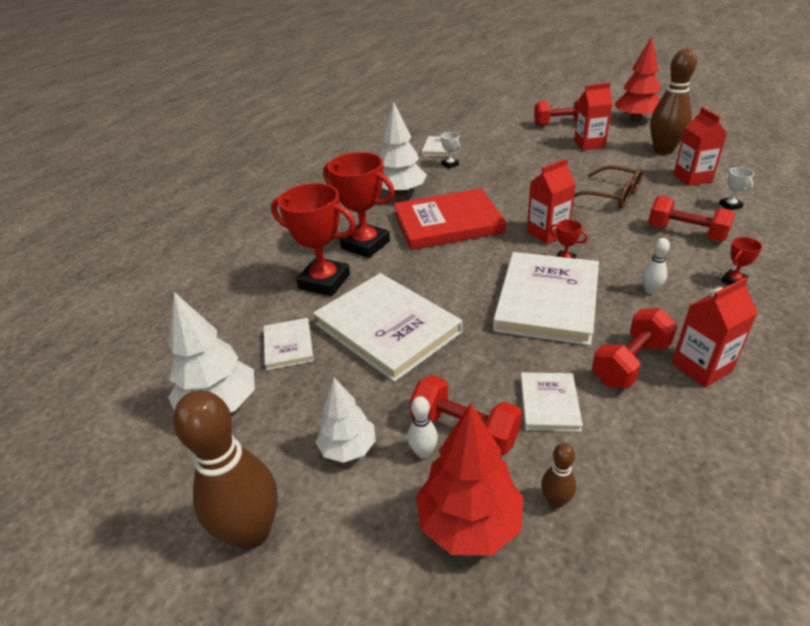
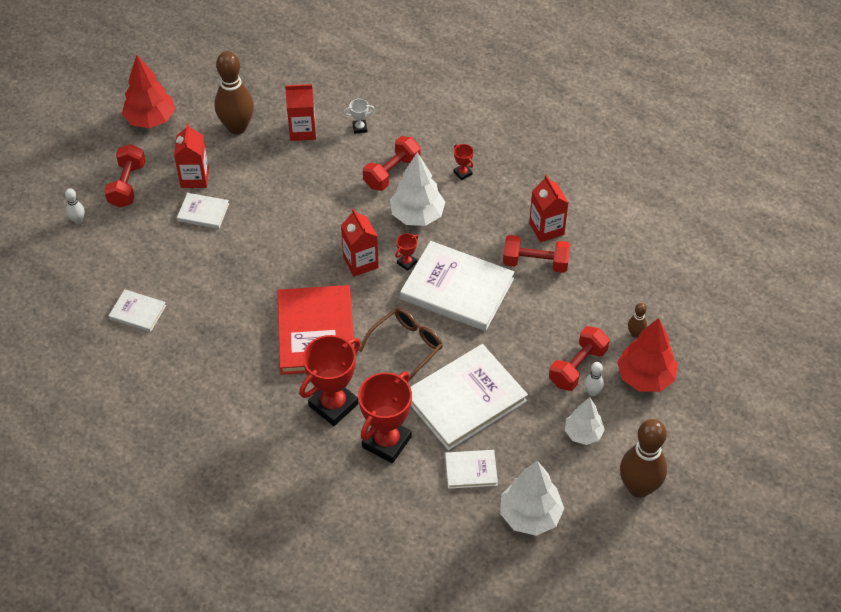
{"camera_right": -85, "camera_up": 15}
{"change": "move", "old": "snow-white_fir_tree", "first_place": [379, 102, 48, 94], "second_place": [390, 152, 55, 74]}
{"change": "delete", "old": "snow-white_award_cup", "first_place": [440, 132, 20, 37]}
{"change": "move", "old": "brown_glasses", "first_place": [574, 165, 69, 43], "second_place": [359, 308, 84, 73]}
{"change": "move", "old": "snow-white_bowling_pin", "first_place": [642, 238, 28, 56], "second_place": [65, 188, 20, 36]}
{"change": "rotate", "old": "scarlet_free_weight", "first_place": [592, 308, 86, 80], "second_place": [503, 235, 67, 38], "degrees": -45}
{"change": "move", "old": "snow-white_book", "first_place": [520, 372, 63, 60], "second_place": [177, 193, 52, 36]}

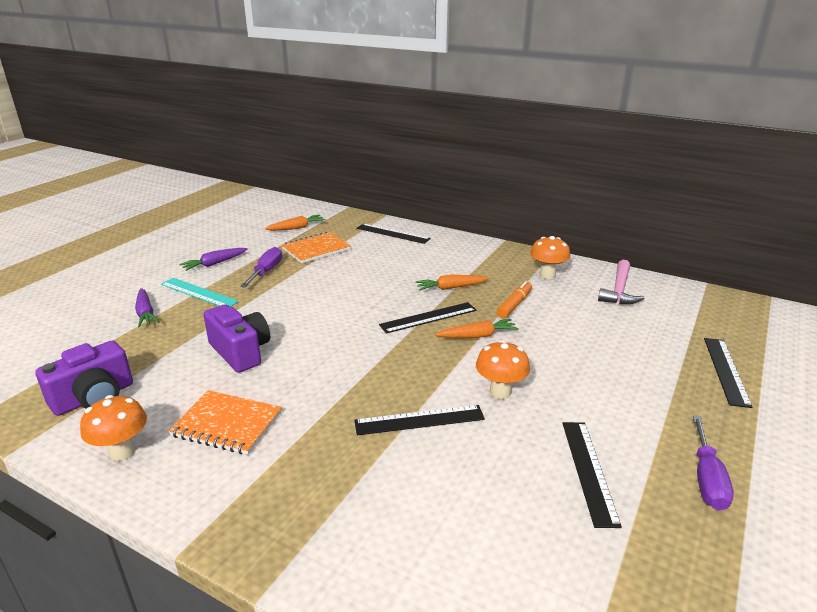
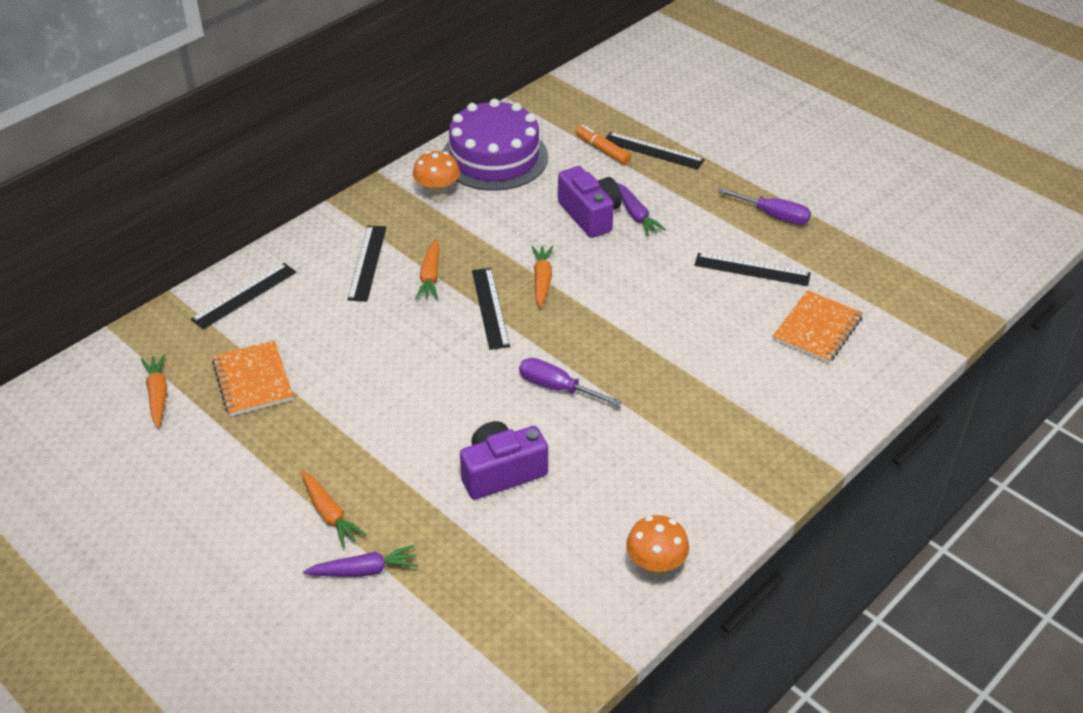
{"camera_right": -75, "camera_up": 15}
{"change": "move", "old": "violet_screwdriver", "first_place": [240, 247, 42, 40], "second_place": [519, 358, 103, 49]}
{"change": "move", "old": "violet_toy_carrot", "first_place": [179, 248, 69, 23], "second_place": [617, 183, 49, 53]}
{"change": "replace", "old": "rosy_carpenter's_hammer", "new": "violet_gateau", "first_place": [598, 260, 47, 44], "second_place": [442, 99, 106, 92]}
{"change": "replace", "old": "turquoise_ruler", "new": "orange-coloured_toy_carrot", "first_place": [161, 278, 78, 29], "second_place": [301, 471, 65, 77]}
{"change": "move", "old": "orange-coloured_felt_pen", "first_place": [497, 281, 35, 37], "second_place": [575, 125, 56, 40]}
{"change": "move", "old": "violet_photo_camera", "first_place": [36, 340, 97, 76], "second_place": [558, 166, 64, 72]}
{"change": "delete", "old": "orange-coloured_fungus", "first_place": [476, 340, 54, 59]}
{"change": "move", "old": "orange-coloured_notepad", "first_place": [168, 390, 114, 65], "second_place": [773, 290, 90, 74]}
{"change": "move", "old": "ebony_ruler", "first_place": [354, 405, 131, 30], "second_place": [347, 225, 40, 77]}

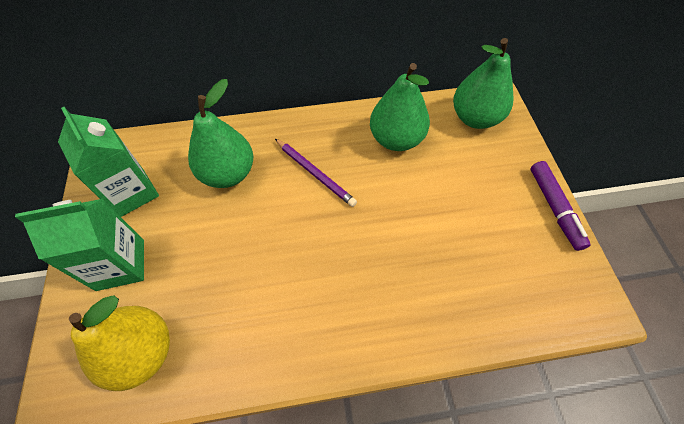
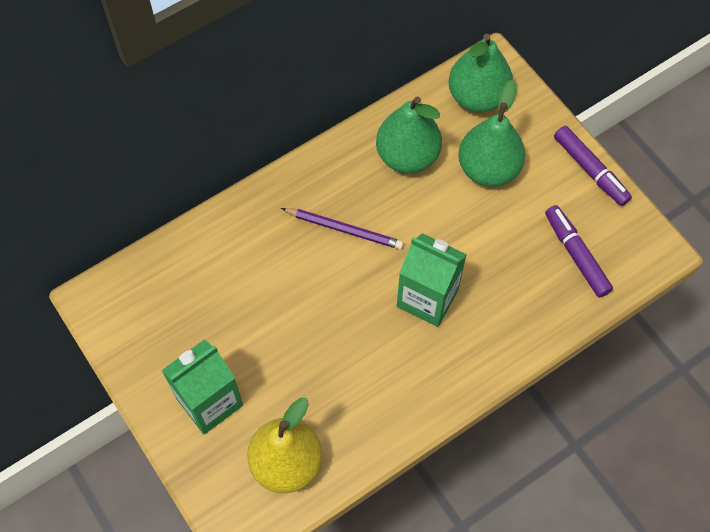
{"camera_right": -25, "camera_up": 5}
{"change": "move", "old": "emerald_toy_pear", "first_place": [188, 79, 65, 109], "second_place": [458, 79, 67, 108]}
{"change": "move", "old": "emerald_juice_carton", "first_place": [58, 107, 101, 110], "second_place": [397, 233, 70, 94]}
{"change": "insert", "new": "violet_felt_pen", "second_place": [545, 205, 68, 93]}

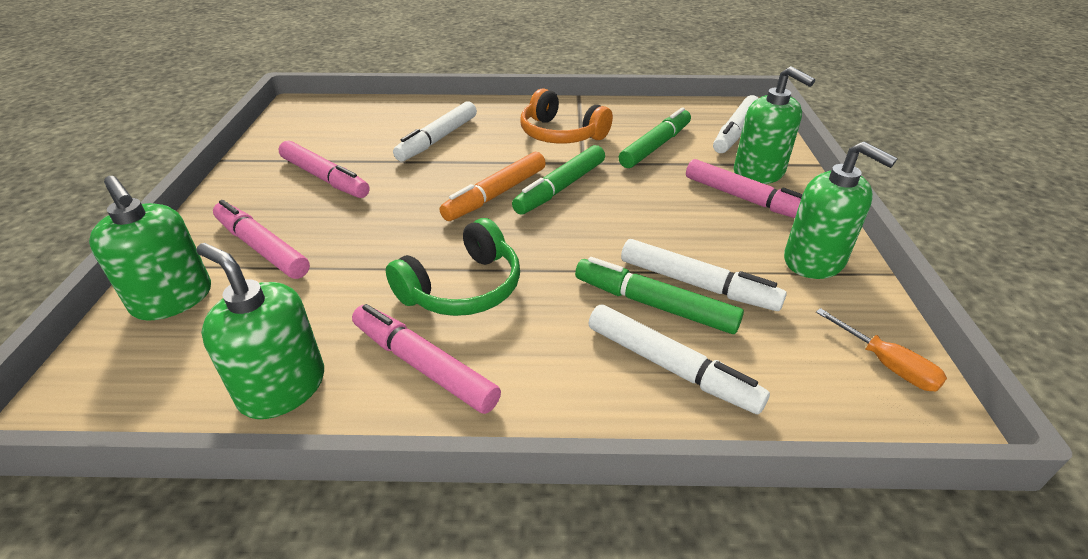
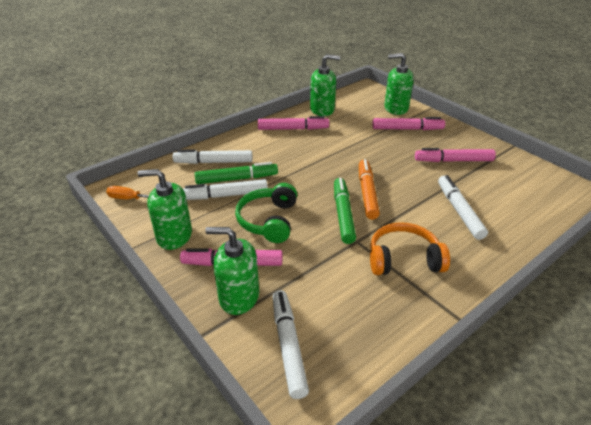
{"camera_right": 140, "camera_up": 0}
{"change": "delete", "old": "emerald_felt_pen", "first_place": [619, 107, 72, 61]}
{"change": "move", "old": "emerald_headset", "first_place": [386, 218, 134, 98], "second_place": [235, 183, 62, 60]}

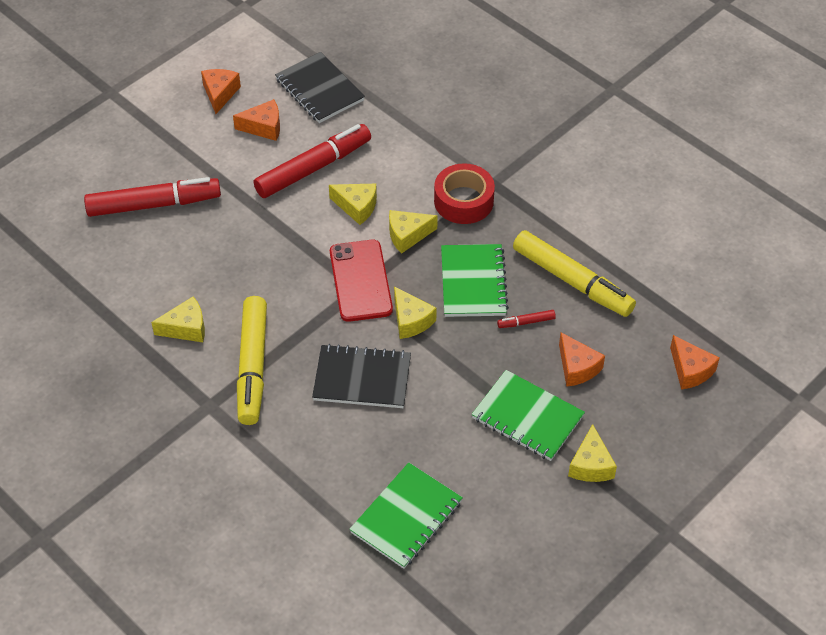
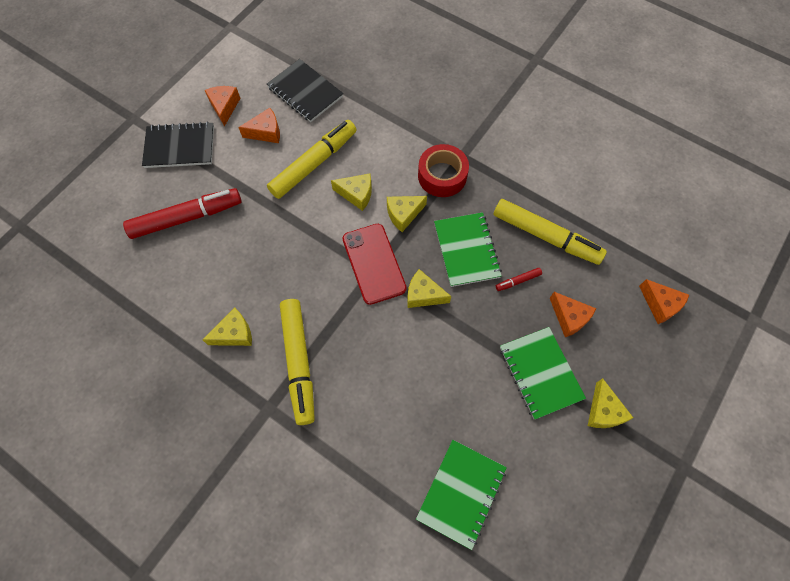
{"camera_right": -10, "camera_up": 15}
{"change": "recolor", "old": "scarlet_felt_pen", "new": "yellow_felt_pen", "first_place": [253, 124, 118, 74], "second_place": [267, 120, 90, 79]}
{"change": "rotate", "old": "yellow_cheese_wedge", "first_place": [394, 286, 43, 53], "second_place": [407, 269, 44, 39], "degrees": 150}
{"change": "move", "old": "ebony_notepad", "first_place": [312, 344, 99, 64], "second_place": [142, 122, 72, 46]}
{"change": "rotate", "old": "emerald_notepad", "first_place": [472, 370, 113, 91], "second_place": [500, 327, 86, 93], "degrees": 45}

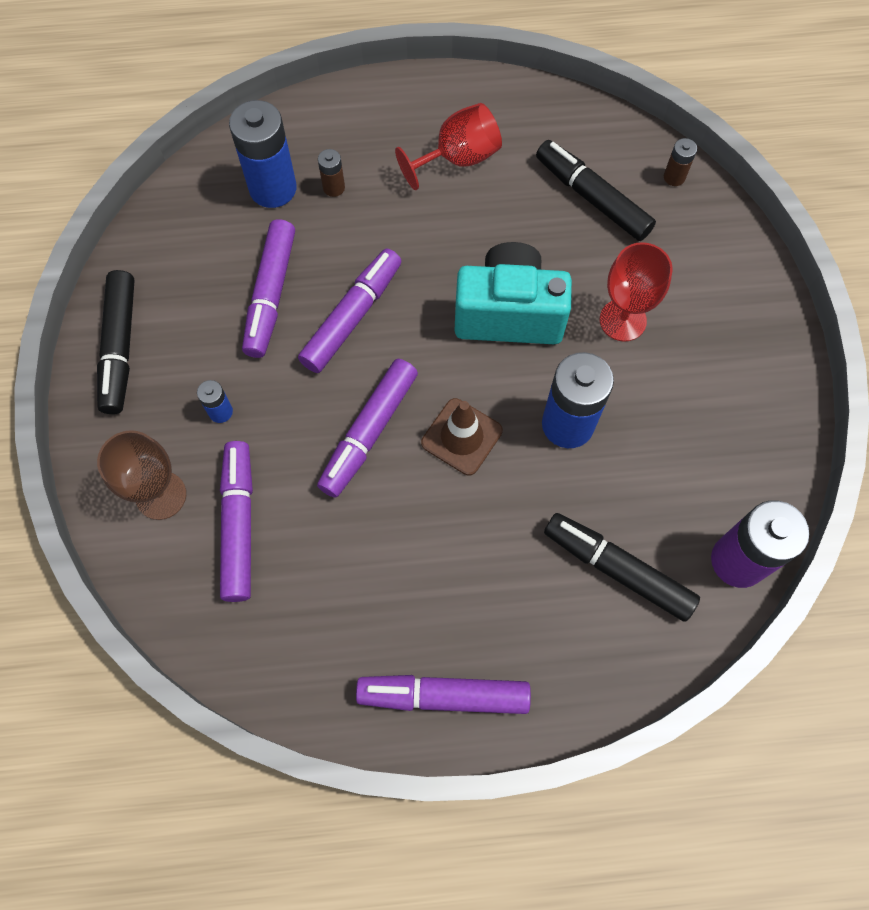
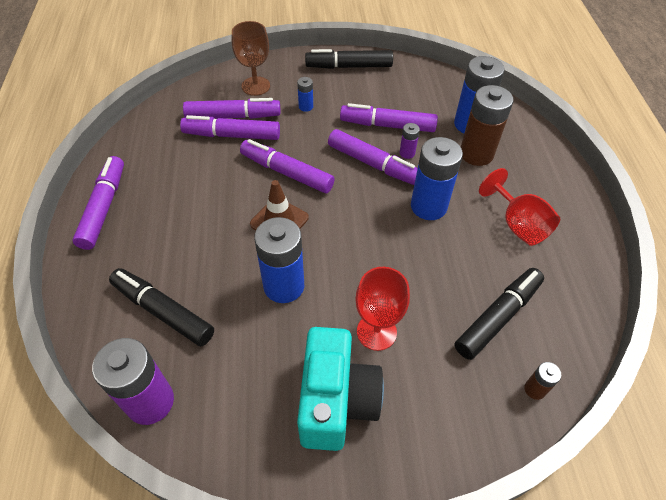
{"camera_right": 90, "camera_up": -15}
{"change": "resize", "old": "brown_power_cell", "first_place": [318, 149, 27, 48], "second_place": [461, 85, 52, 81], "factor": 2.16}
{"change": "move", "old": "turquoise_photo_camera", "first_place": [454, 242, 118, 102], "second_place": [297, 327, 87, 124]}
{"change": "rotate", "old": "ebony_felt_pen", "first_place": [544, 513, 156, 109], "second_place": [109, 268, 105, 78], "degrees": -90}
{"change": "insert", "new": "violet_felt_pen", "second_place": [180, 115, 100, 25]}
{"change": "insert", "new": "violet_power_cell", "second_place": [400, 123, 20, 36]}
{"change": "insert", "new": "blue_power_cell", "second_place": [411, 137, 52, 83]}

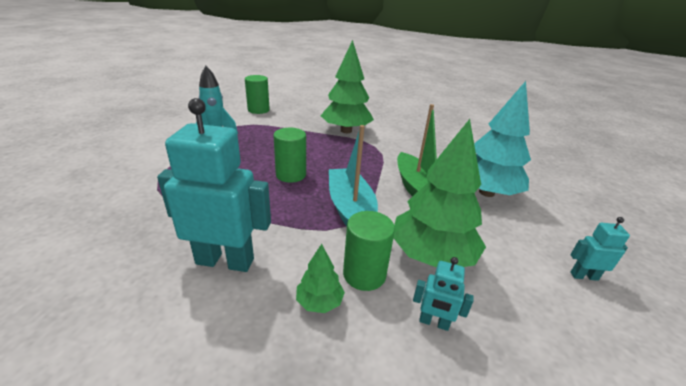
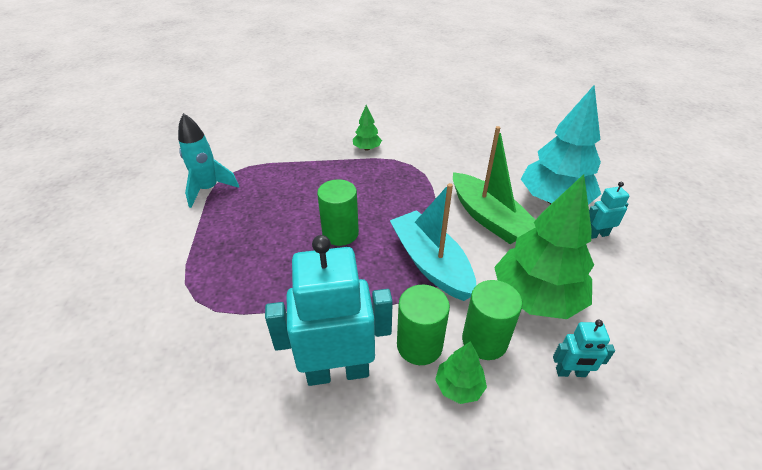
{"camera_right": -15, "camera_up": 10}
{"change": "resize", "old": "emerald_fir_tree", "first_place": [321, 40, 53, 93], "second_place": [353, 105, 29, 46], "factor": 0.46}
{"change": "move", "old": "emerald_cylinder_shape", "first_place": [245, 75, 25, 39], "second_place": [397, 285, 53, 80]}
{"change": "move", "old": "turquoise_robot", "first_place": [570, 217, 60, 64], "second_place": [589, 182, 40, 57]}

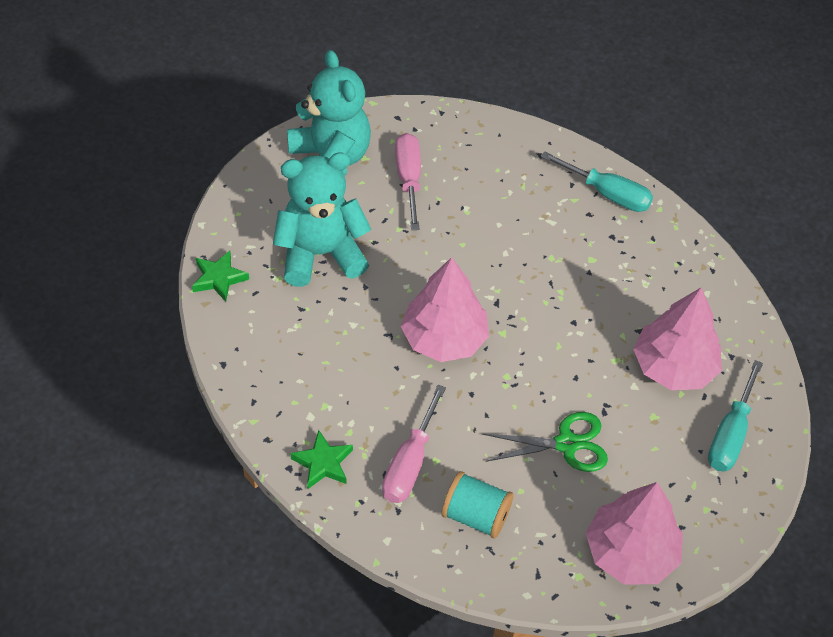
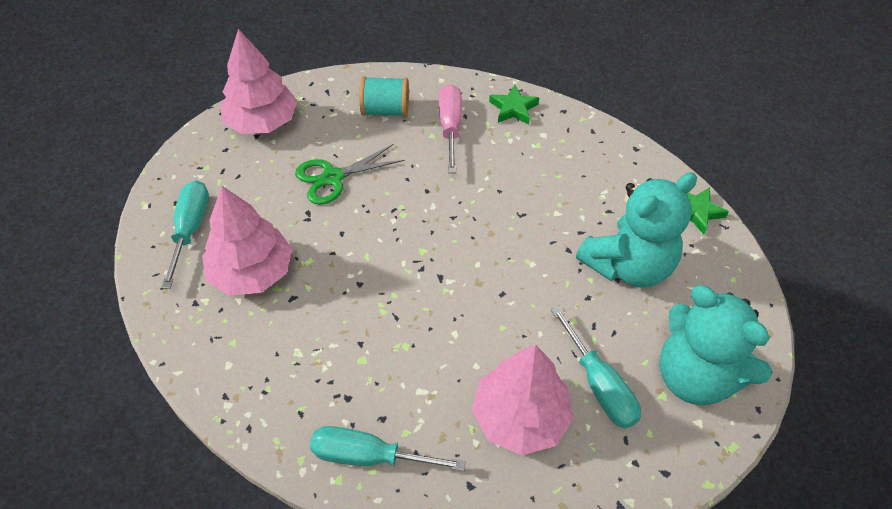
{"camera_right": 160, "camera_up": 0}
{"change": "recolor", "old": "rosy_screwdriver", "new": "turquoise_screwdriver", "first_place": [395, 133, 26, 97], "second_place": [551, 306, 90, 122]}
{"change": "move", "old": "rosy_fir_tree", "first_place": [401, 257, 88, 105], "second_place": [472, 345, 102, 110]}

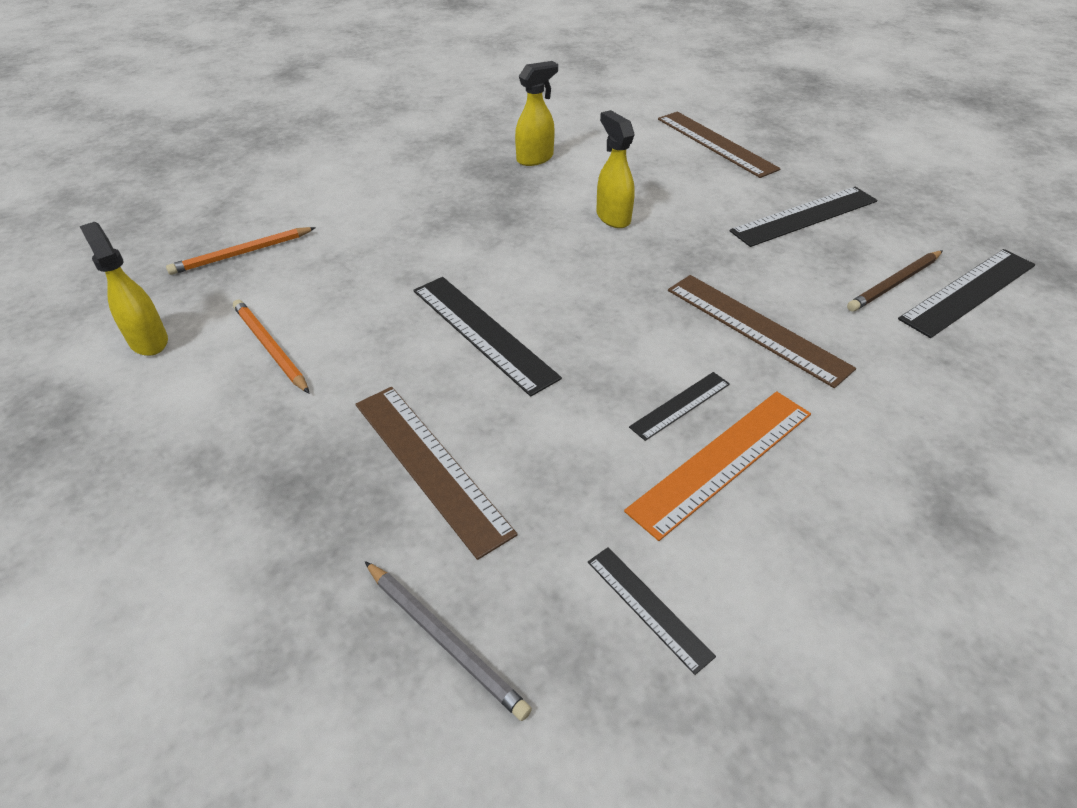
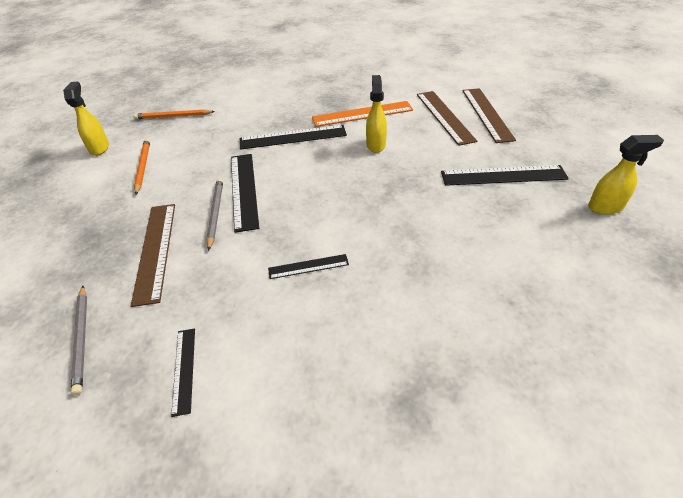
{"camera_right": 30, "camera_up": 0}
{"change": "move", "old": "yellow_spray_bottle", "first_place": [515, 61, 43, 105], "second_place": [588, 135, 76, 80]}
{"change": "move", "old": "ebony_ruler", "first_place": [898, 249, 138, 89], "second_place": [240, 125, 107, 25]}
{"change": "delete", "old": "brown_wooden_pencil", "first_place": [847, 250, 96, 62]}
{"change": "move", "old": "brown_ruler", "first_place": [668, 275, 188, 113], "second_place": [417, 91, 60, 55]}
{"change": "move", "old": "orange-coloured_ruler", "first_place": [624, 391, 187, 150], "second_place": [312, 101, 101, 26]}
{"change": "insert", "new": "ash-grey_wooden_pencil", "second_place": [206, 178, 17, 73]}

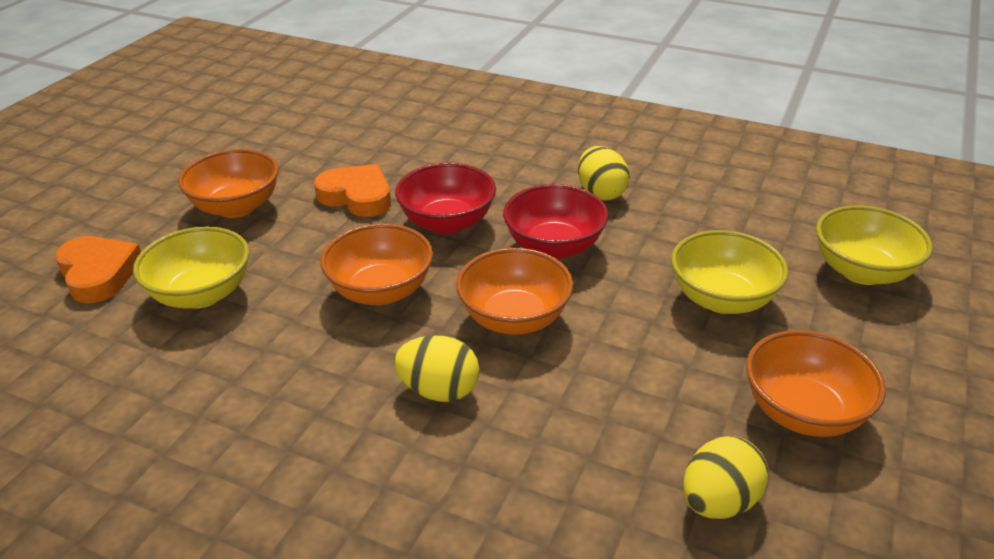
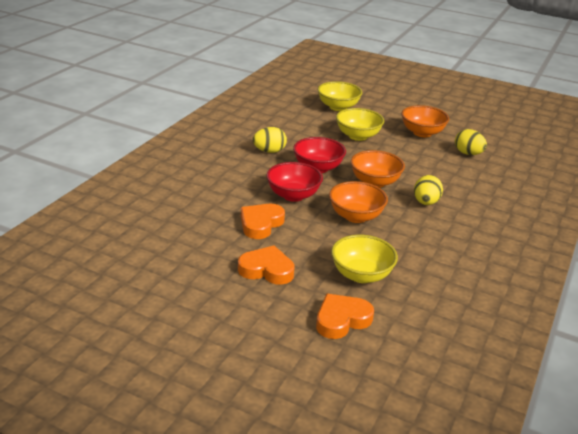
{"camera_right": -90, "camera_up": -5}
{"change": "replace", "old": "orange-coloured_deep_dish", "new": "orange-coloured_heart_shape", "first_place": [178, 149, 101, 69], "second_place": [238, 245, 57, 40]}

